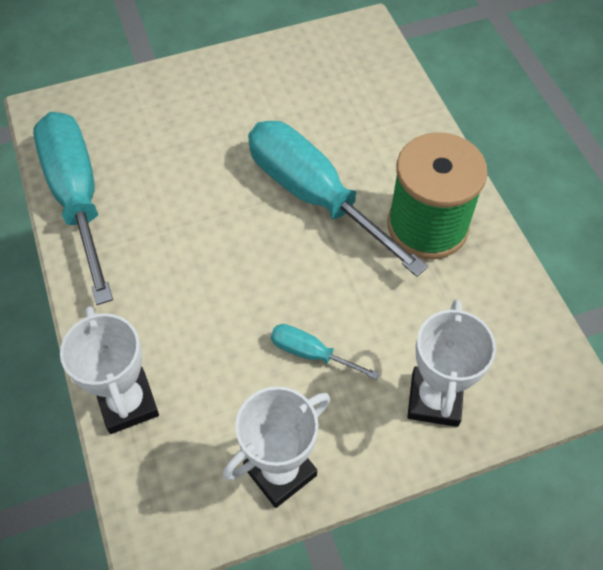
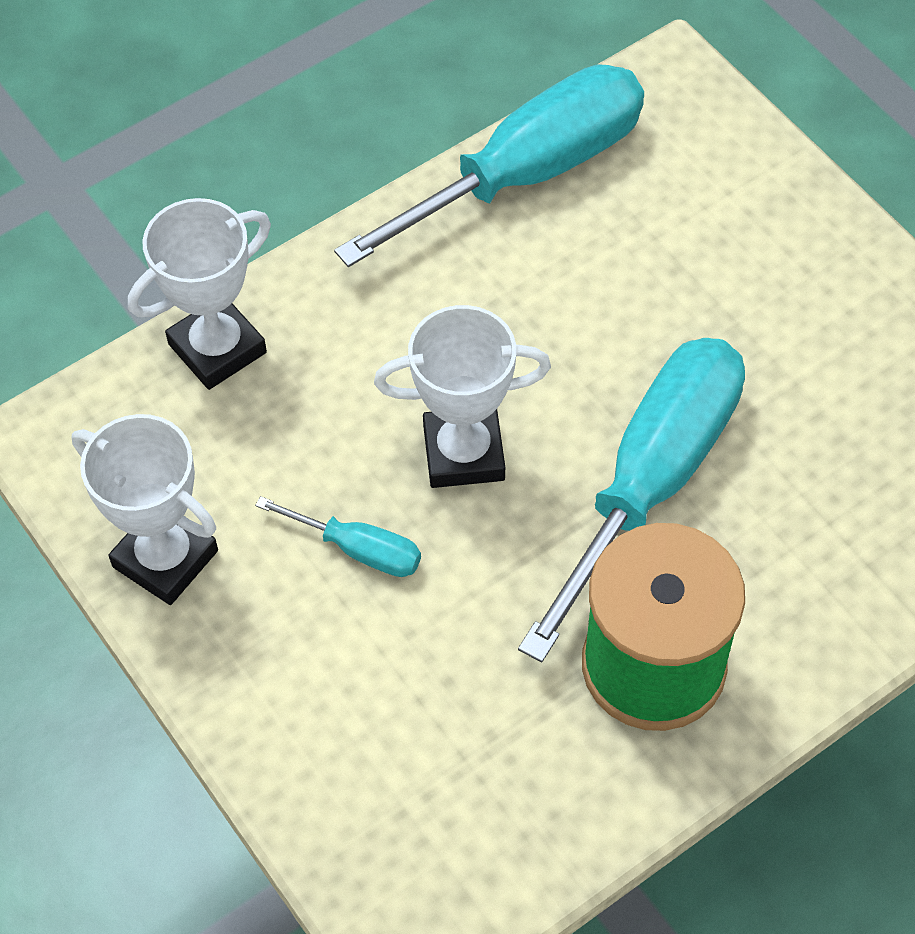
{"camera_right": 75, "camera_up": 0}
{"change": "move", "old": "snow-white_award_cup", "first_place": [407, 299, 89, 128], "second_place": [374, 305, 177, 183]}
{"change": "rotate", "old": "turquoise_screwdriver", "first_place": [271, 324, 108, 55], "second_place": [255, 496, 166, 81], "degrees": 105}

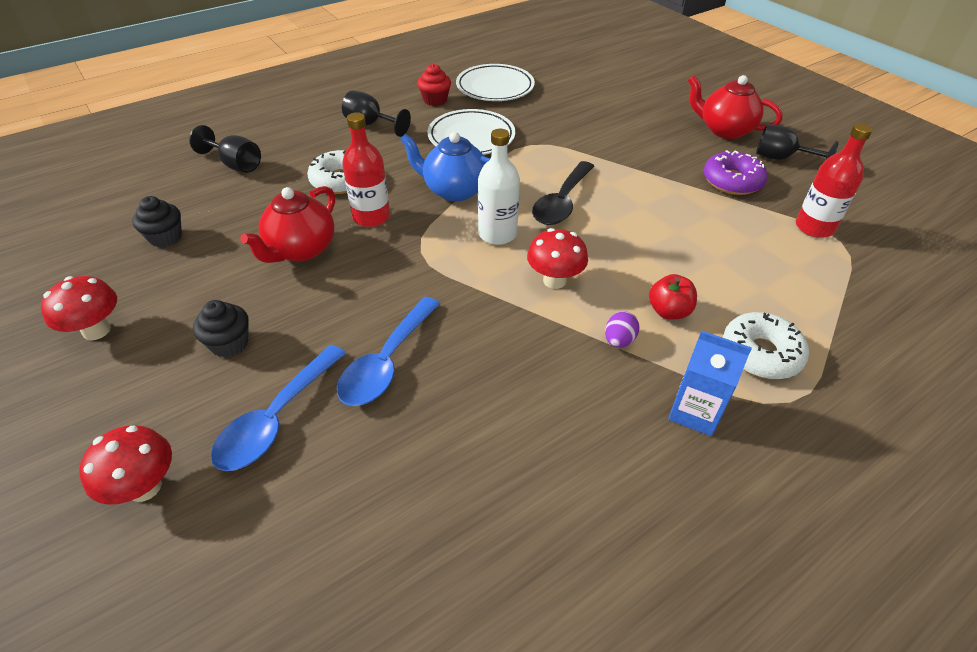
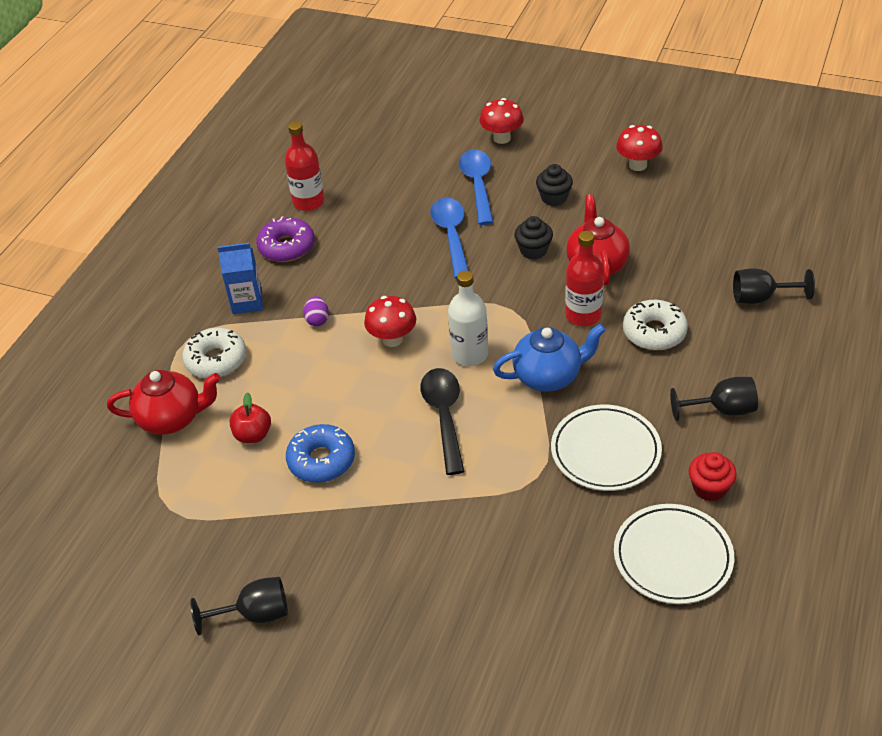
{"camera_right": 150, "camera_up": 0}
{"change": "move", "old": "scarlet_tea_pot", "first_place": [688, 75, 95, 64], "second_place": [107, 370, 114, 65]}
{"change": "move", "old": "scarlet_drink_bottle", "first_place": [796, 123, 77, 115], "second_place": [285, 121, 40, 90]}
{"change": "move", "old": "violet_glazed_donut", "first_place": [703, 150, 64, 45], "second_place": [256, 216, 59, 46]}
{"change": "move", "old": "ebony_muffin", "first_place": [132, 196, 50, 51], "second_place": [514, 216, 39, 43]}
{"change": "move", "old": "scarlet_toy_apple", "first_place": [649, 274, 48, 46], "second_place": [229, 392, 42, 51]}
{"change": "insert", "new": "blue_glazed_donut", "second_place": [286, 424, 69, 59]}

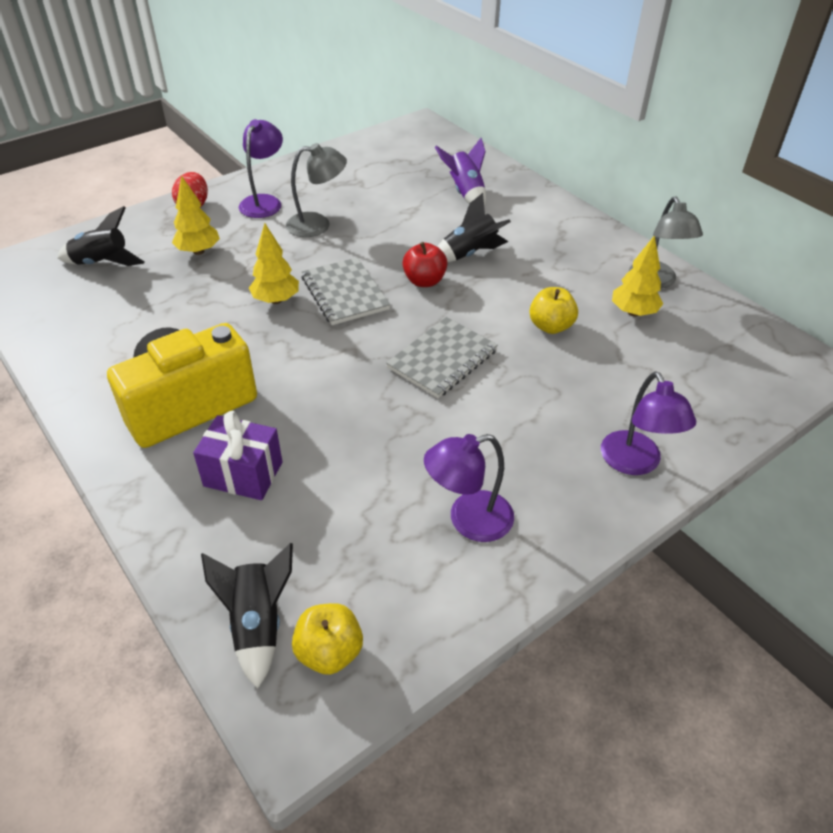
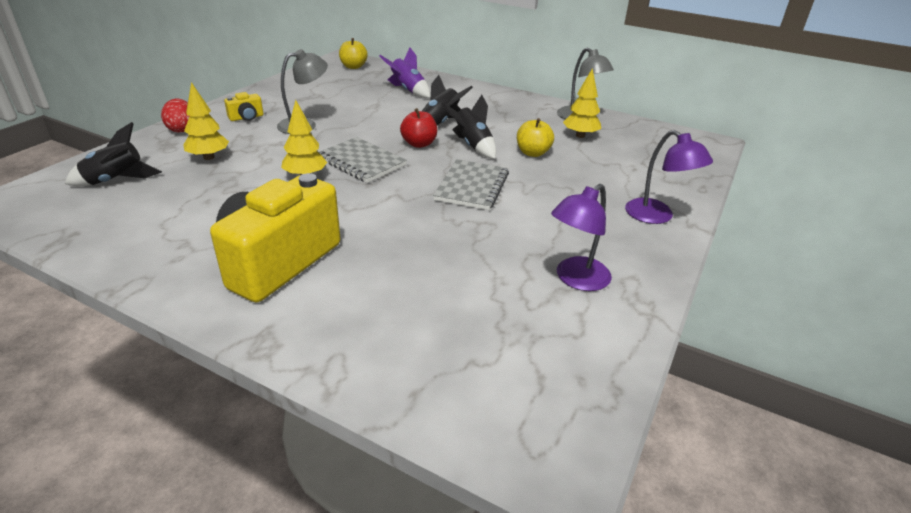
{"camera_right": -25, "camera_up": -10}
{"change": "replace", "old": "violet_desk_lamp", "new": "yellow_photo_camera", "first_place": [239, 119, 44, 99], "second_place": [224, 92, 39, 29]}
{"change": "delete", "old": "violet_wrapped_gift", "first_place": [193, 411, 89, 89]}
{"change": "move", "old": "ebony_spaceship", "first_place": [201, 543, 92, 146], "second_place": [442, 95, 54, 64]}
{"change": "move", "old": "yellow_toy_apple", "first_place": [292, 603, 71, 72], "second_place": [339, 38, 29, 31]}

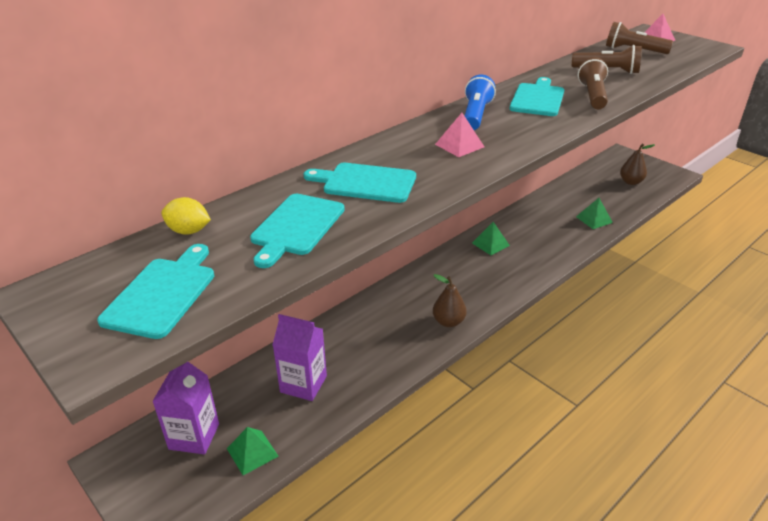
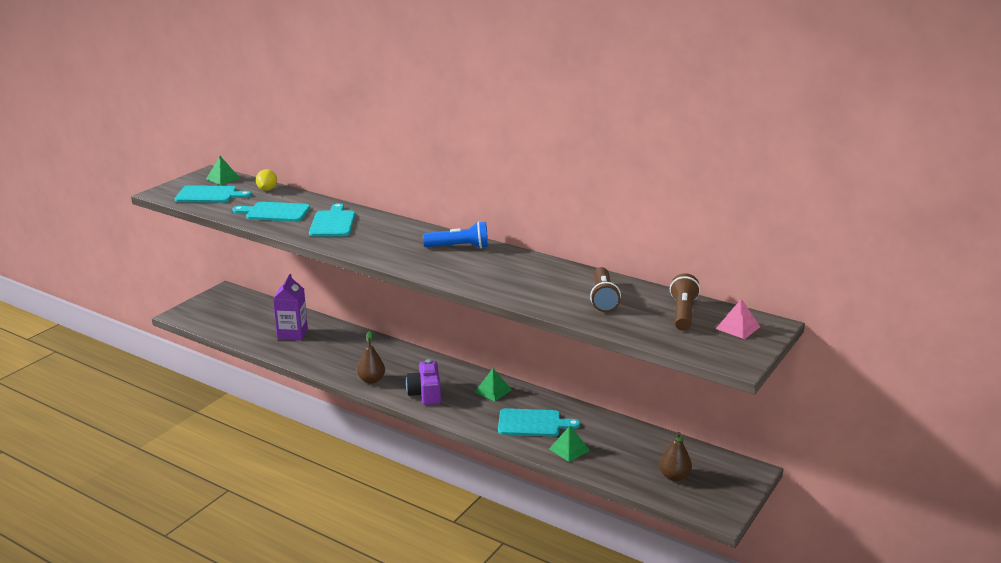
{"camera_right": 75, "camera_up": -10}
{"change": "delete", "old": "brown_torch", "first_place": [578, 57, 30, 52]}
{"change": "move", "old": "turquoise_chopping_board", "first_place": [510, 77, 54, 39], "second_place": [498, 408, 82, 29]}
{"change": "delete", "old": "rosy_pyramid", "first_place": [435, 113, 49, 44]}
{"change": "delete", "old": "violet_juice_carton", "first_place": [152, 362, 67, 92]}
{"change": "move", "old": "emerald_pyramid", "first_place": [227, 427, 52, 48], "second_place": [206, 156, 34, 29]}
{"change": "insert", "new": "violet_photo_camera", "second_place": [406, 359, 35, 46]}

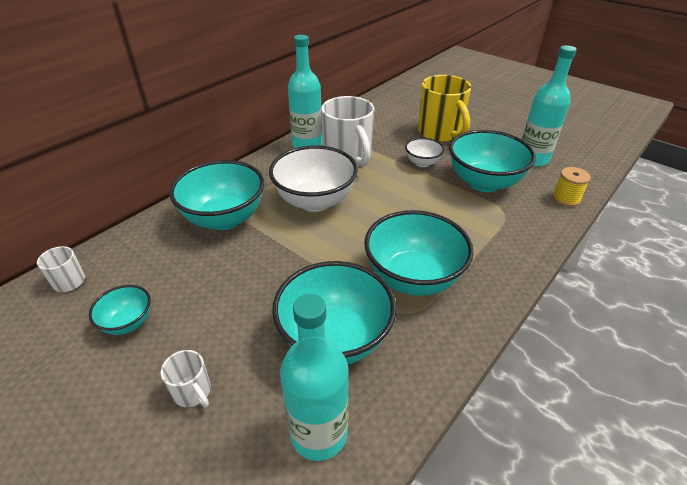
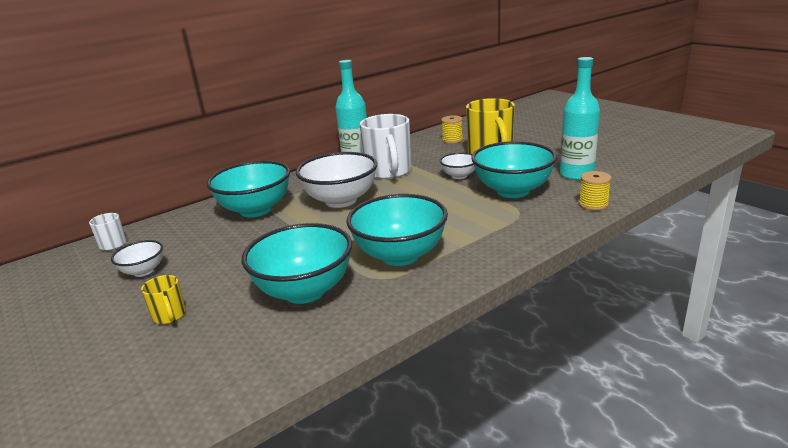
{"camera_right": 15, "camera_up": -15}
{"change": "recolor", "old": "turquoise_deep_dish", "new": "snow-white_deep_dish", "first_place": [89, 285, 62, 50], "second_place": [111, 240, 52, 37]}
{"change": "delete", "old": "turquoise_drink_bottle", "first_place": [280, 294, 69, 167]}
{"change": "recolor", "old": "snow-white_coffee_mug", "new": "yellow_coffee_mug", "first_place": [160, 350, 51, 57], "second_place": [141, 275, 45, 49]}
{"change": "insert", "new": "yellow_bobbin", "second_place": [441, 116, 22, 28]}

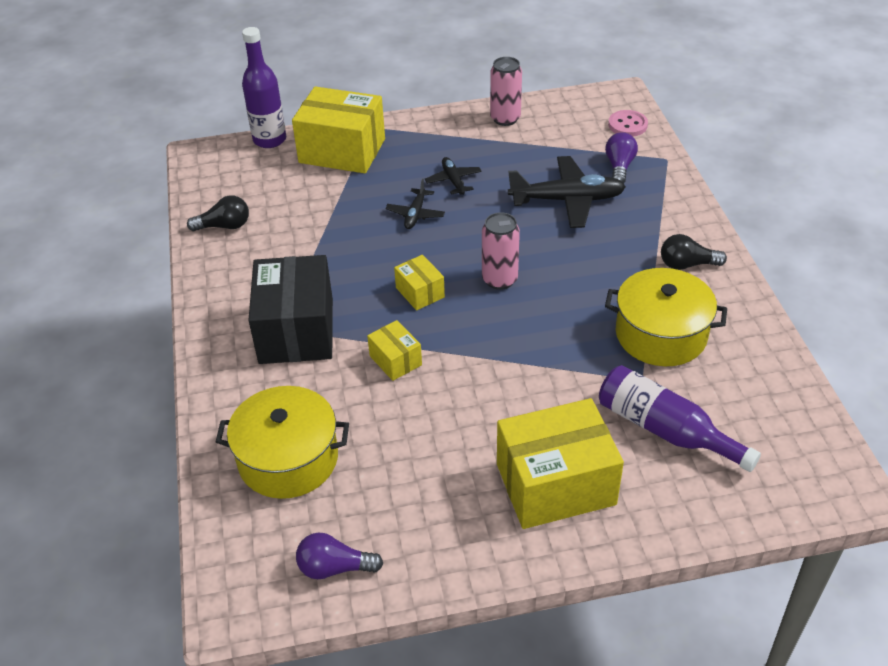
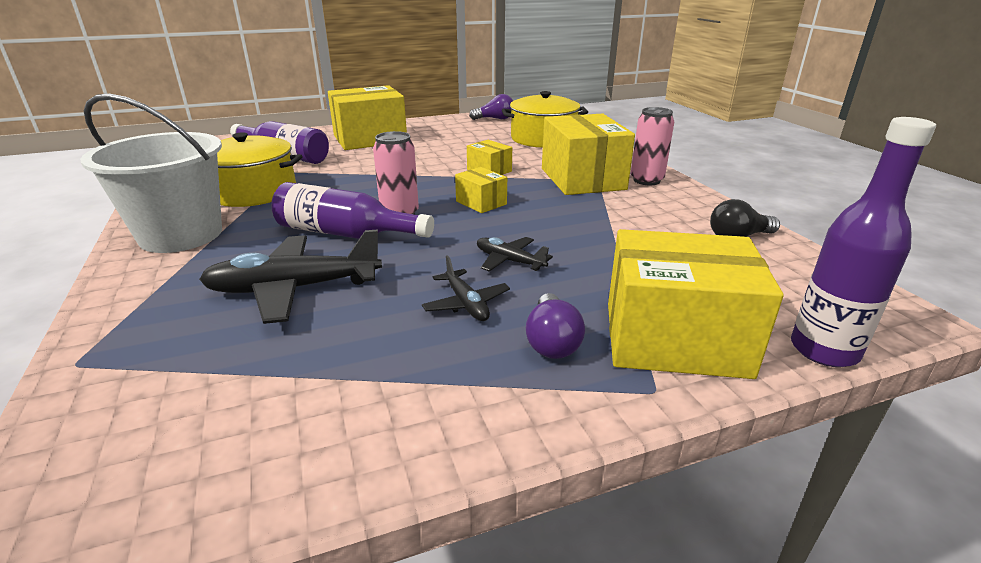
{"camera_right": 170, "camera_up": -15}
{"change": "move", "old": "rosy_soda_can", "first_place": [490, 57, 32, 69], "second_place": [631, 107, 43, 78]}
{"change": "delete", "old": "rosy_button", "first_place": [608, 110, 40, 26]}
{"change": "move", "old": "violet_bulb", "first_place": [605, 132, 33, 52], "second_place": [526, 293, 59, 66]}
{"change": "rotate", "old": "ebony_aeroplane", "first_place": [385, 179, 60, 50], "second_place": [477, 237, 76, 34], "degrees": -60}
{"change": "replace", "old": "ebony_bulb", "new": "snow-white_pail", "first_place": [661, 234, 66, 36], "second_place": [80, 93, 142, 160]}
{"change": "recolor", "old": "ebony_box", "new": "yellow_box", "first_place": [248, 255, 85, 109], "second_place": [542, 114, 93, 81]}
{"change": "insert", "new": "violet_drink_bottle", "second_place": [271, 182, 163, 57]}

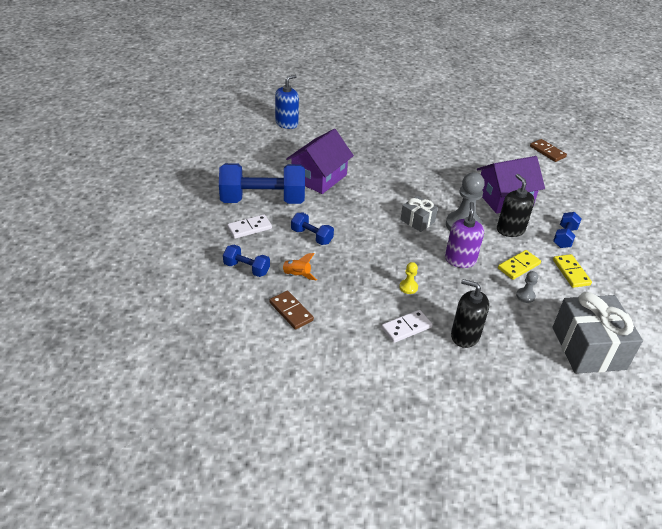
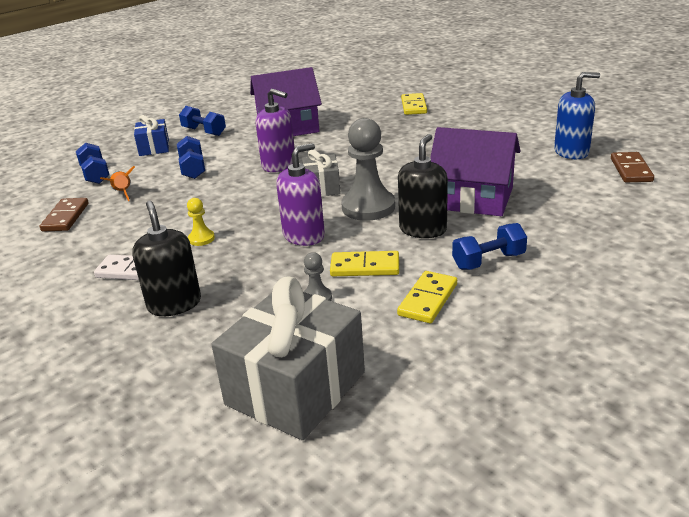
{"camera_right": 45, "camera_up": -10}
{"change": "move", "old": "blue_soap_pump", "first_place": [275, 75, 24, 54], "second_place": [554, 72, 46, 87]}
{"change": "resize", "old": "blue_free_weight", "first_place": [219, 163, 86, 41], "second_place": [179, 106, 47, 30], "factor": 0.47}
{"change": "replace", "old": "snow-white_domino_piece", "new": "blue_wrapped_gift", "first_place": [227, 214, 45, 25], "second_place": [134, 115, 35, 41]}
{"change": "insert", "new": "violet_soap_pump", "second_place": [255, 89, 40, 83]}
{"change": "insert", "new": "yellow_domino_piece", "second_place": [401, 93, 26, 22]}

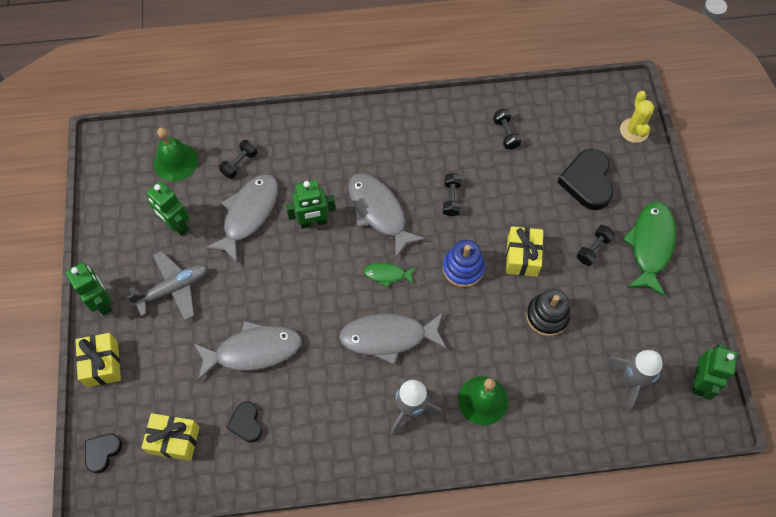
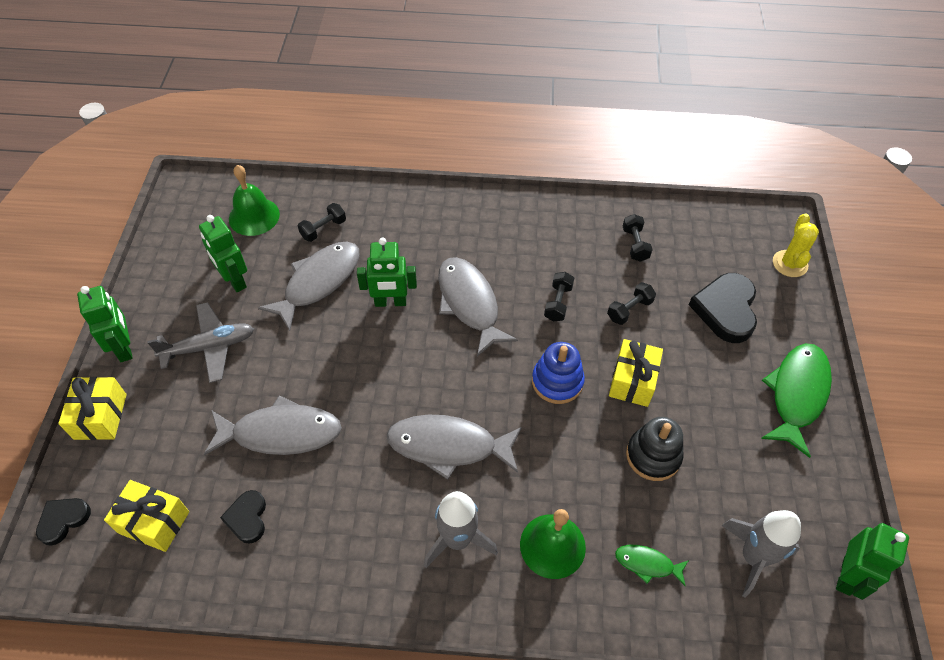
{"camera_right": 10, "camera_up": -10}
{"change": "move", "old": "ebony_free_weight", "first_place": [577, 225, 38, 41], "second_place": [607, 282, 49, 43]}
{"change": "move", "old": "emerald_toy_fish", "first_place": [364, 263, 51, 25], "second_place": [615, 545, 74, 41]}

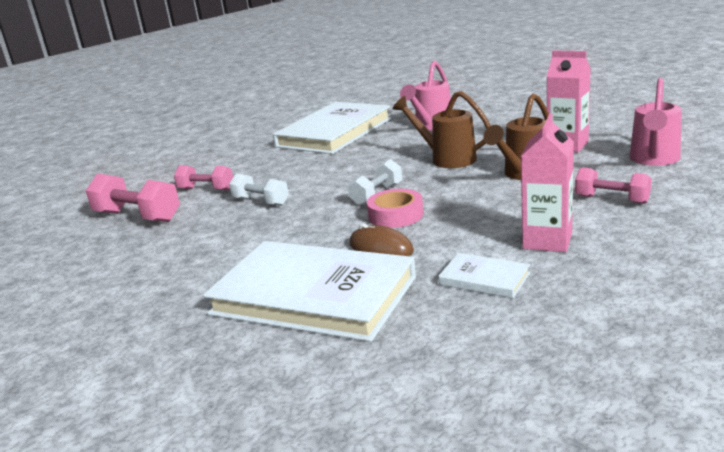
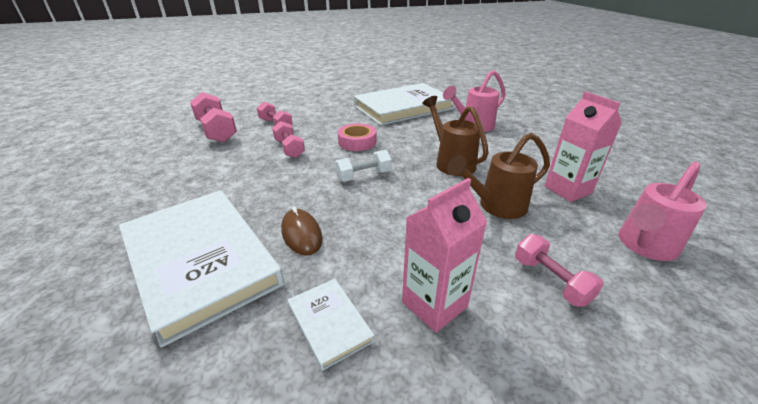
{"camera_right": 25, "camera_up": 10}
{"change": "recolor", "old": "snow-white_free_weight", "new": "rosy_free_weight", "first_place": [229, 173, 60, 33], "second_place": [272, 121, 33, 37]}
{"change": "move", "old": "rosy_sticky_tape", "first_place": [367, 189, 57, 39], "second_place": [338, 123, 38, 28]}

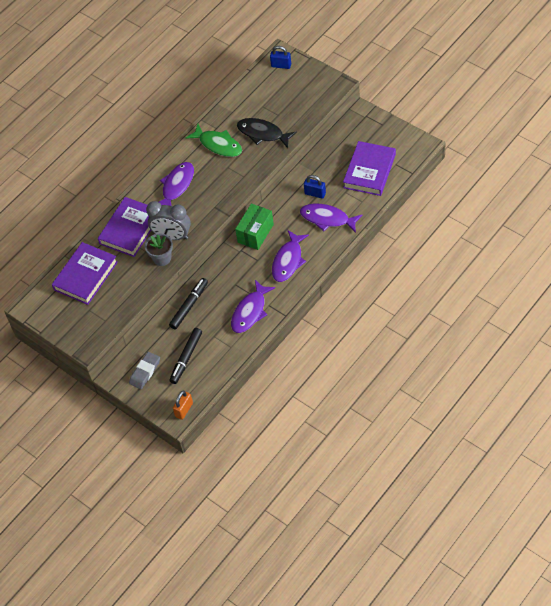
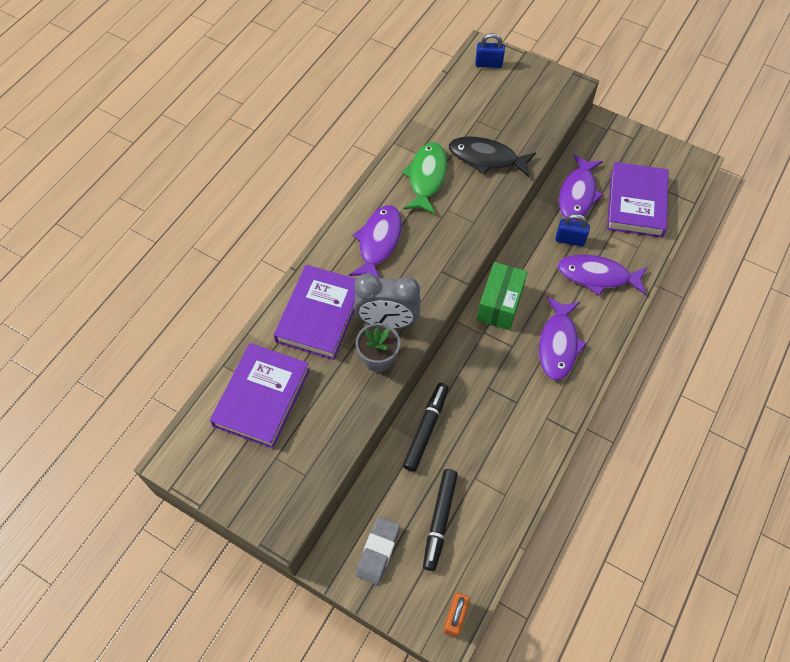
{"camera_right": -15, "camera_up": 5}
{"change": "rotate", "old": "emerald_toy_fish", "first_place": [185, 124, 57, 33], "second_place": [402, 142, 45, 73], "degrees": -105}
{"change": "move", "old": "violet_toy_fish", "first_place": [231, 280, 44, 53], "second_place": [559, 154, 44, 67]}

